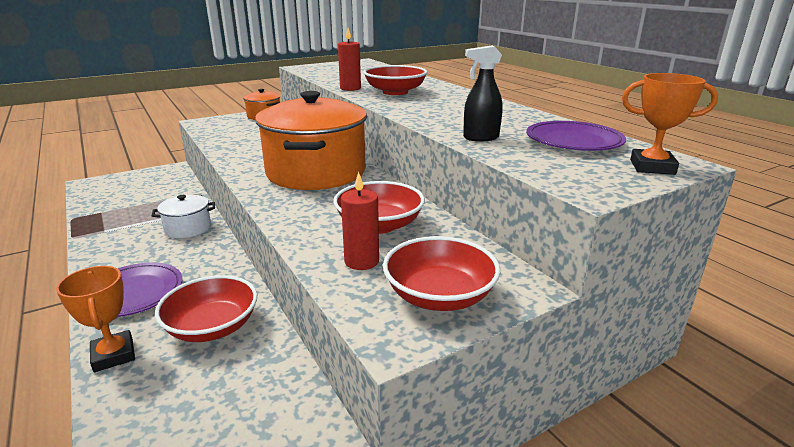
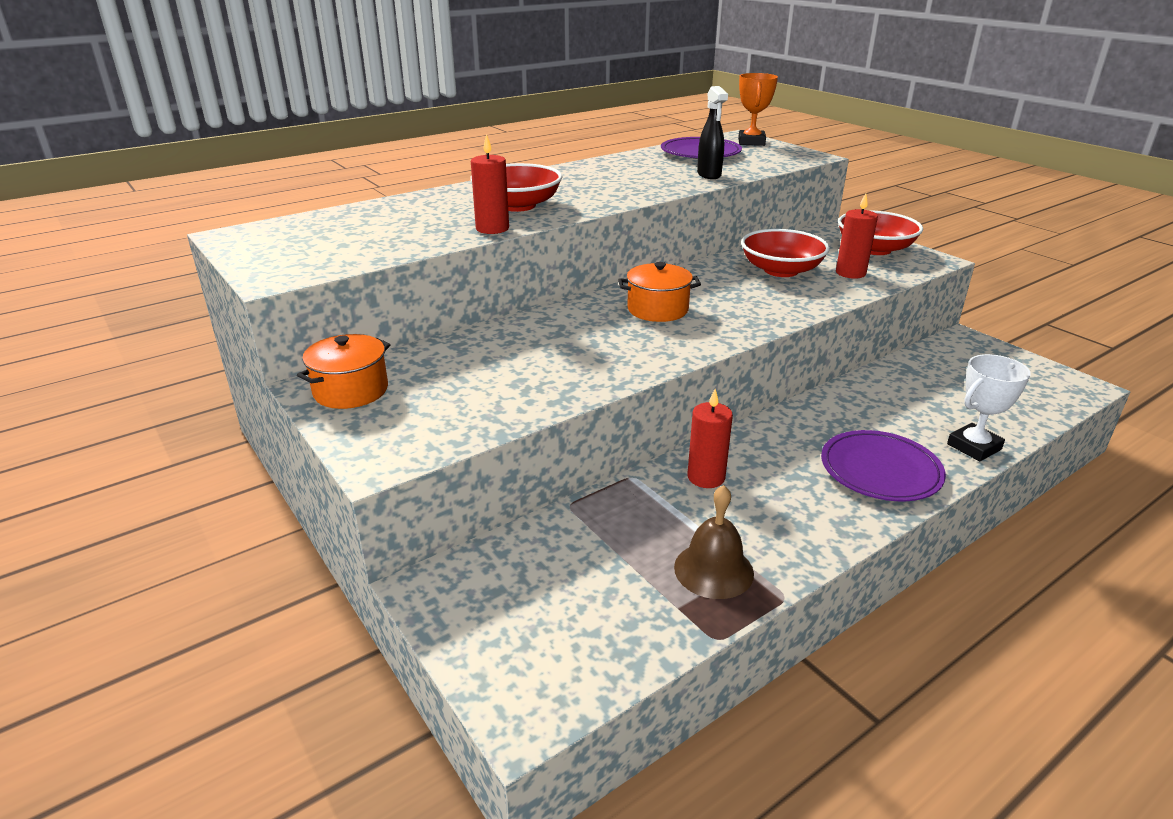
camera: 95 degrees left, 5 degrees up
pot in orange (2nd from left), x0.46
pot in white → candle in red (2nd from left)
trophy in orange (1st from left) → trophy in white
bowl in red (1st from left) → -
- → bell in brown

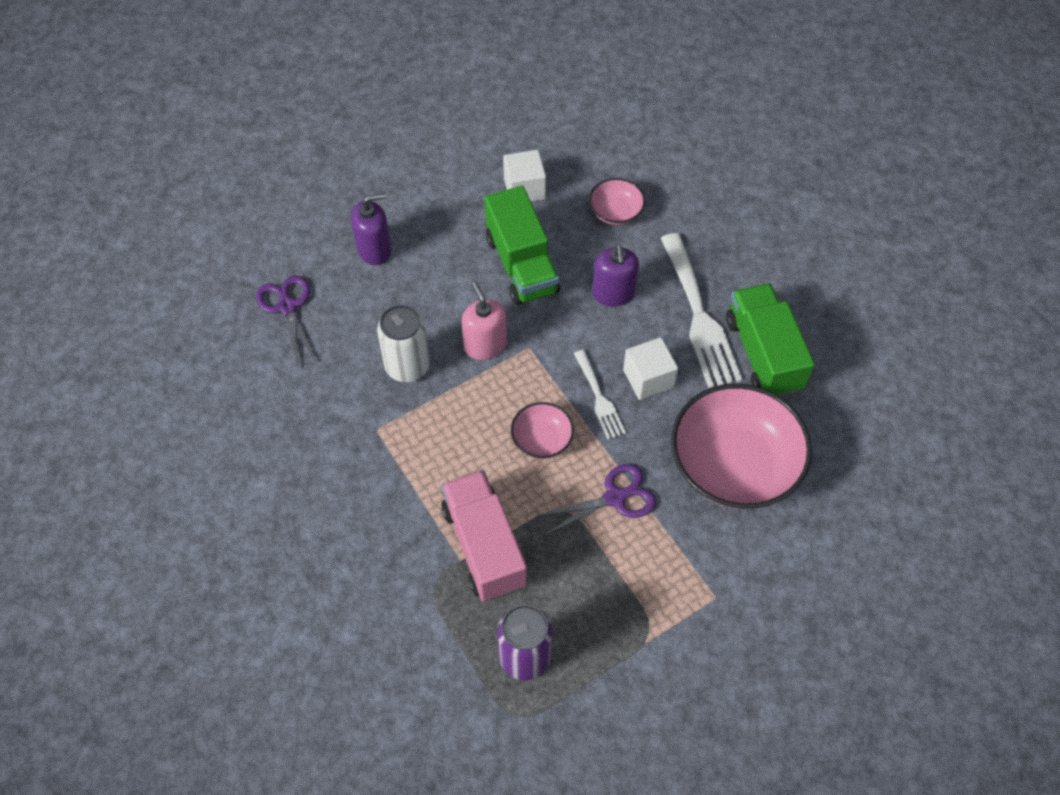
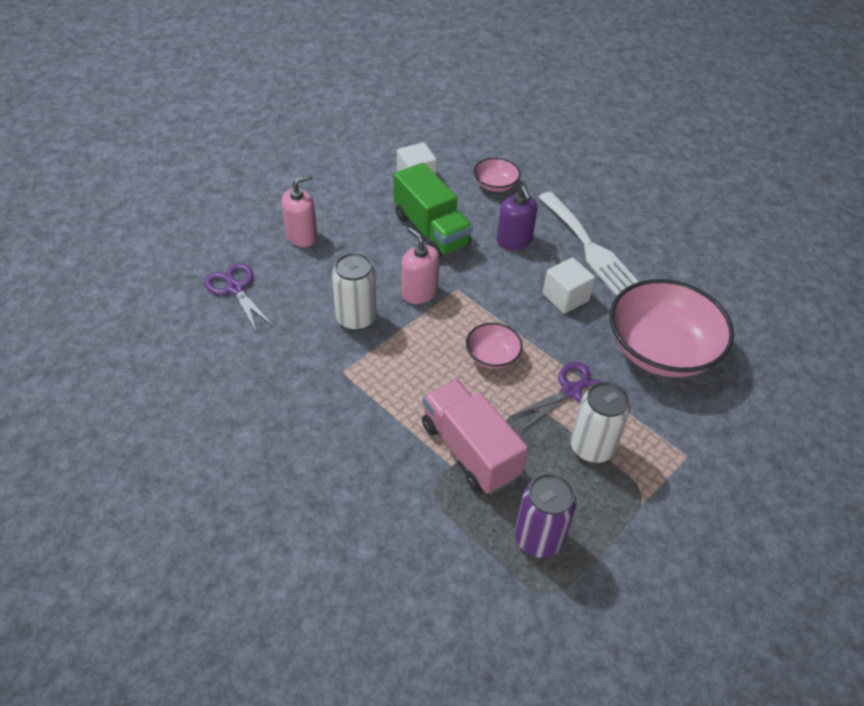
camera: 15 degrees left, 10 degrees down
soap dispenser in purple (1st from left) → soap dispenser in pink (1st from left)
truck in green (2nd from left) → -
fork in white (1st from left) → -
- → can in white (2nd from left)

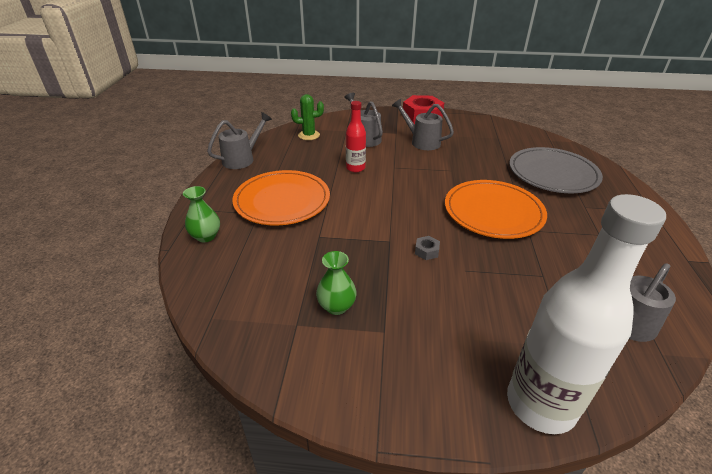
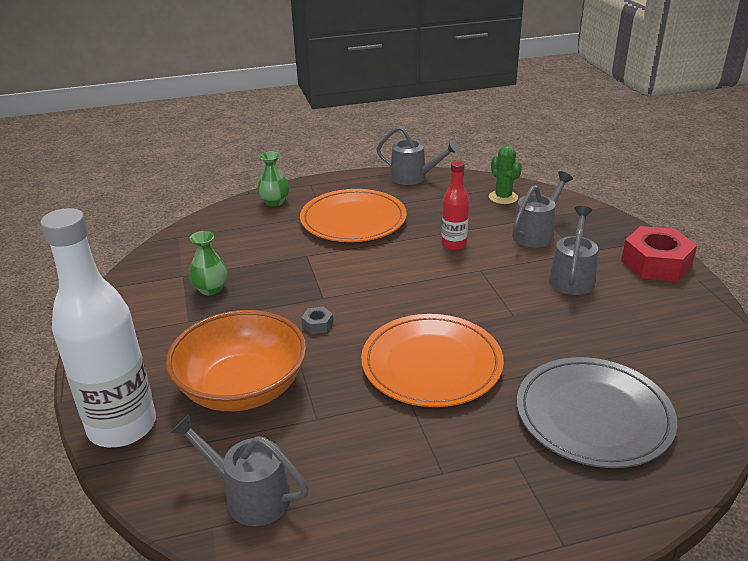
camera: 70 degrees right, 5 degrees down
- → bowl in orange

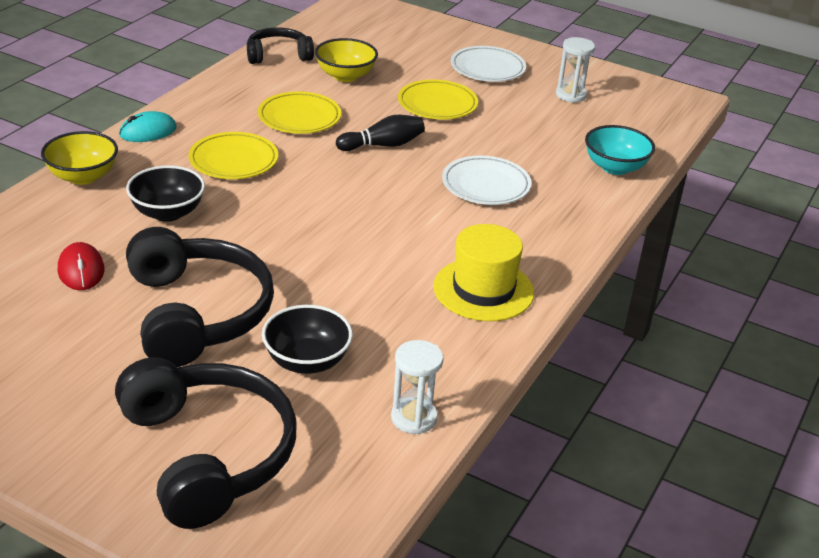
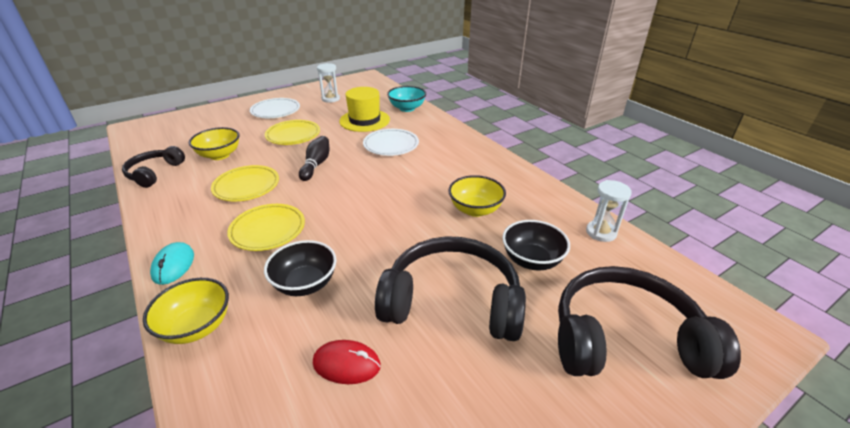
camera: 60 degrees left, 0 degrees up
hat in yellow, moved
- → bowl in yellow (3rd from left)

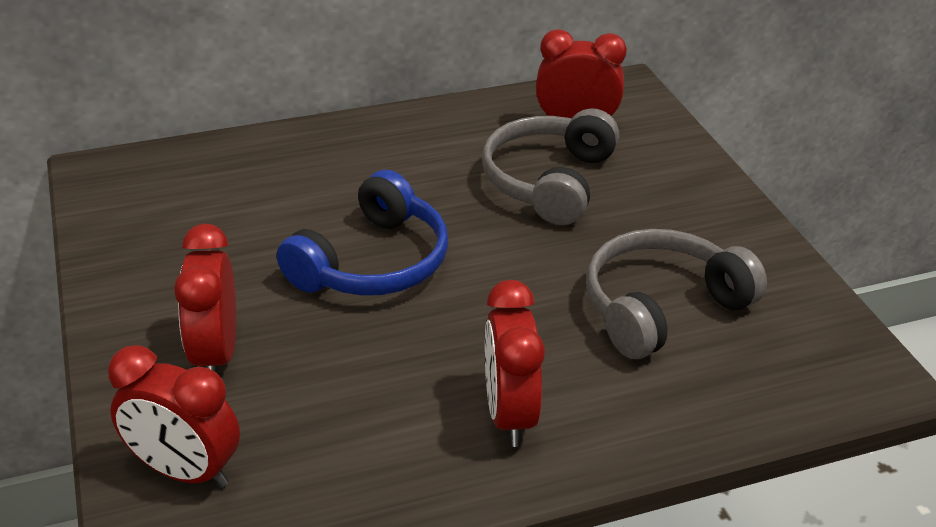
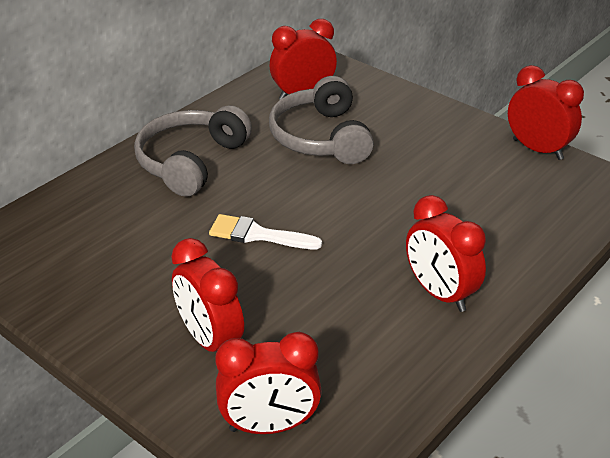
camera: 30 degrees left, 0 degrees up
headphones in blue → brush in white
headphones in grey (2nd from left in the first image) → headphones in grey (1st from left), moved
- → clock in red (5th from left)

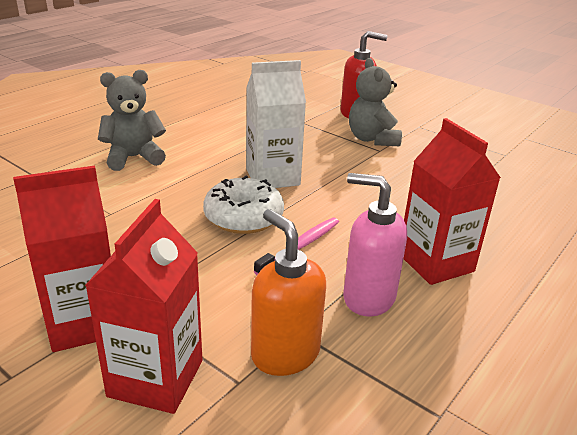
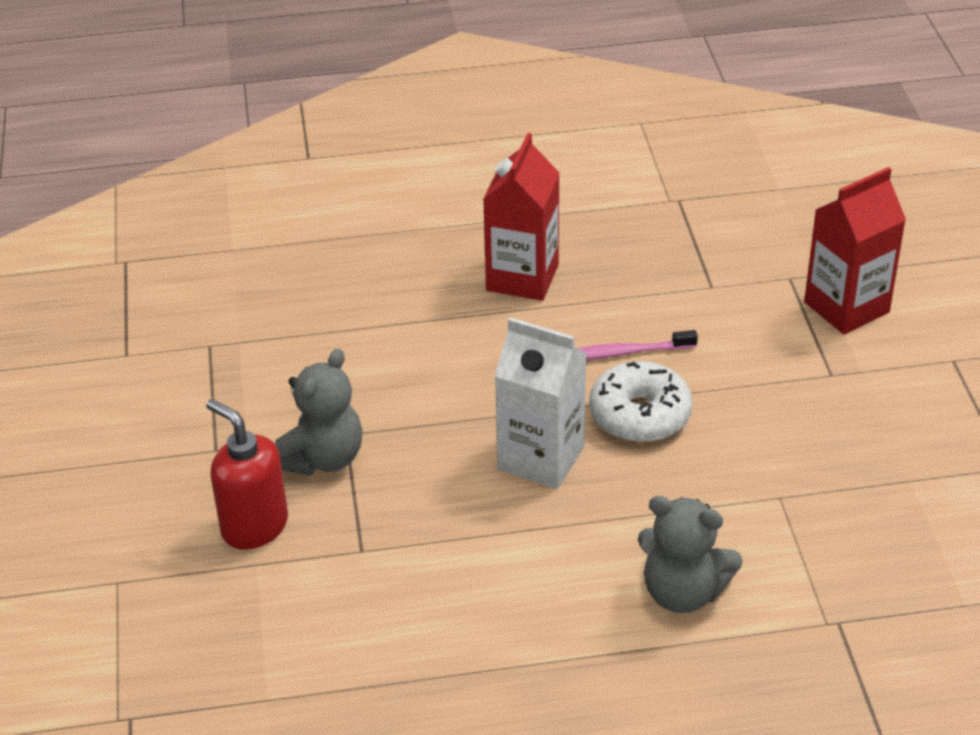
camera: 135 degrees left, 10 degrees up
carton in red (1st from left) → -
soap dispenser in pink → -
soap dispenser in orange → -

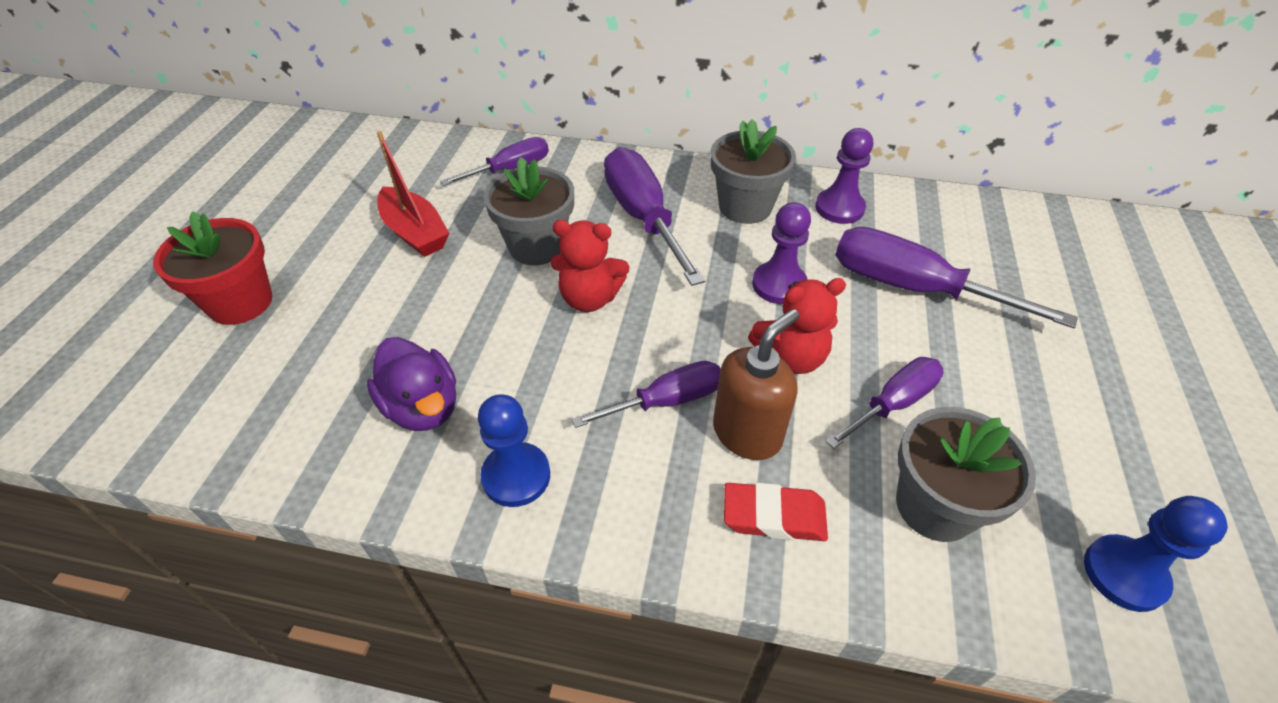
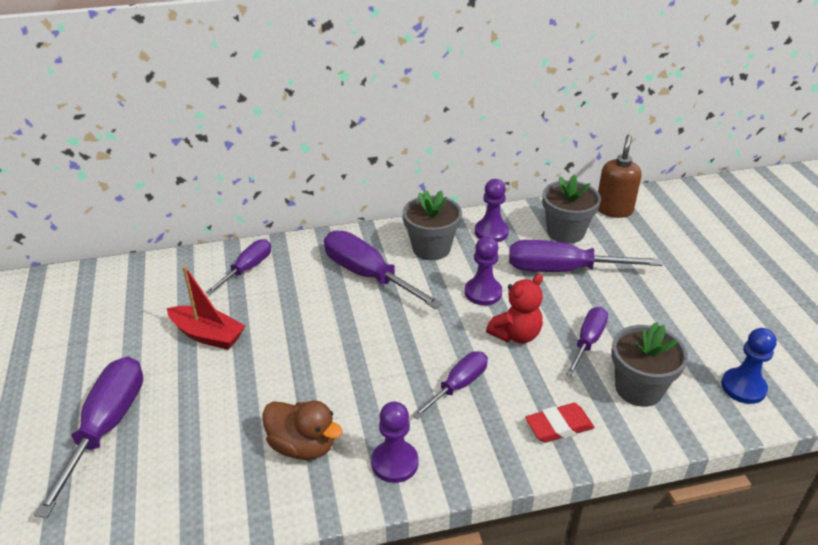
camera: 25 degrees left, 10 degrees down
flower pot in grey (1st from left in the first image) → flower pot in grey (2nd from left), moved
flower pot in red → screwdriver in purple (1st from left)
teddy bear in red (1st from left) → -
soap dispenser in brown, moved
duck in purple → duck in brown
pawn in blue (1st from left) → pawn in purple (1st from left)

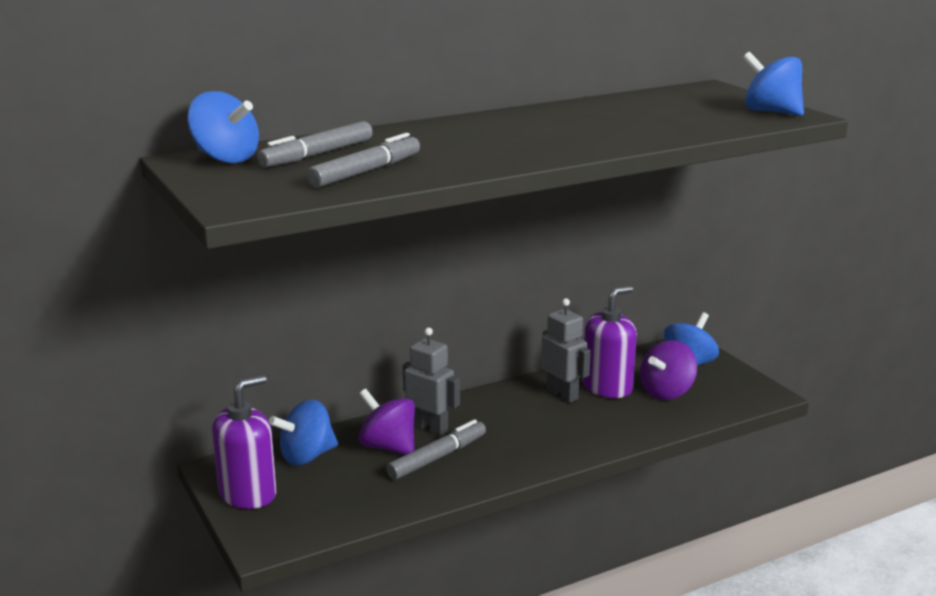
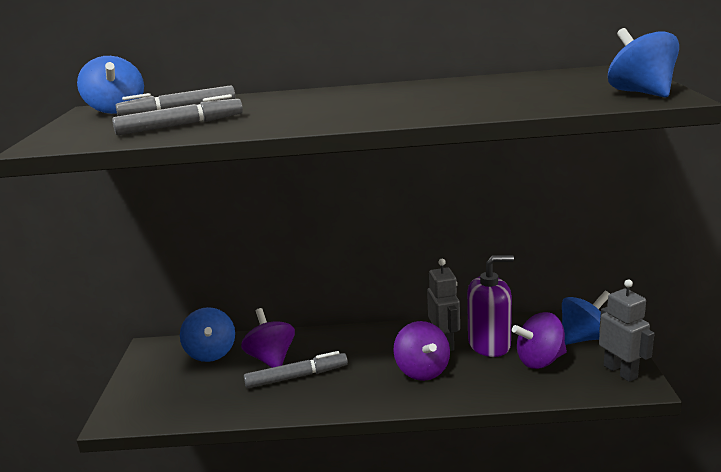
camera: 30 degrees right, 0 degrees up
robot in grey (1st from left in the first image) → robot in grey (2nd from left), moved
soap dispenser in purple (1st from left) → -
spinning top in blue (2nd from left), 105 degrees counterclockwise
- → spinning top in purple (2nd from left)

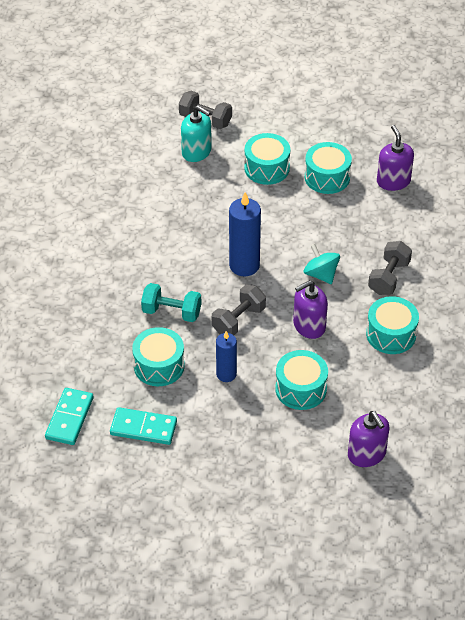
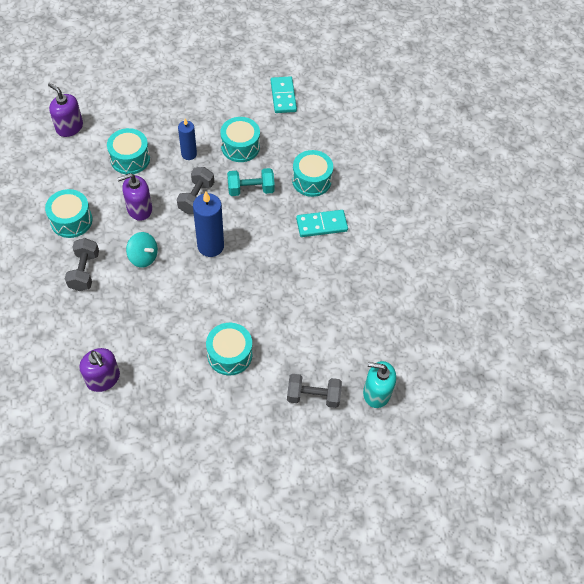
camera: 155 degrees right, 10 degrees up
soap dispenser in turquoise, moved
drum in turquoise (4th from left in the first image) → drum in turquoise (5th from left), moved
soap dispenser in purple (1st from left in the first image) → soap dispenser in purple (3rd from left), 150 degrees counterclockwise
domino in turquoise (2nd from left), moved

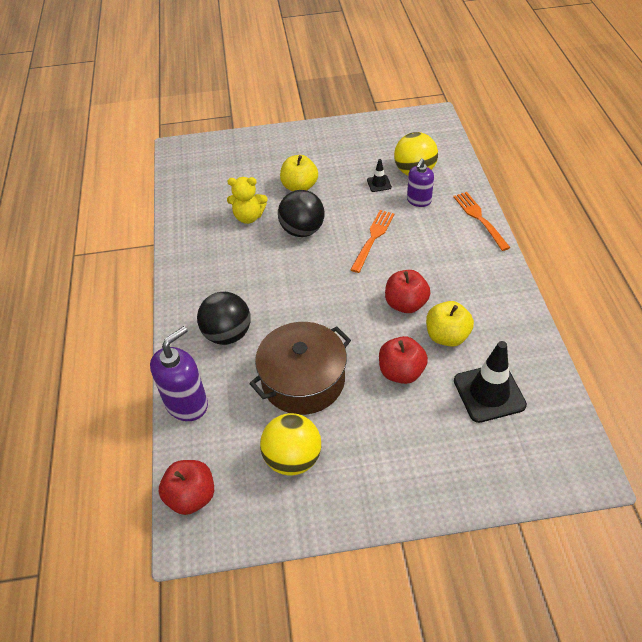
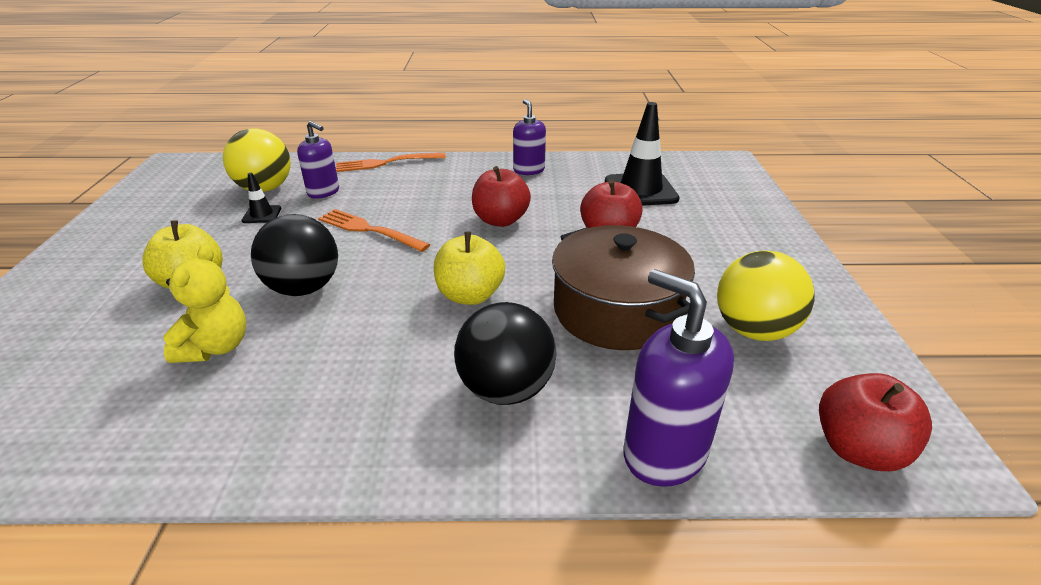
camera: 85 degrees left, 15 degrees down
apple in yellow (2nd from left), moved
- → soap dispenser in purple (2nd from left)

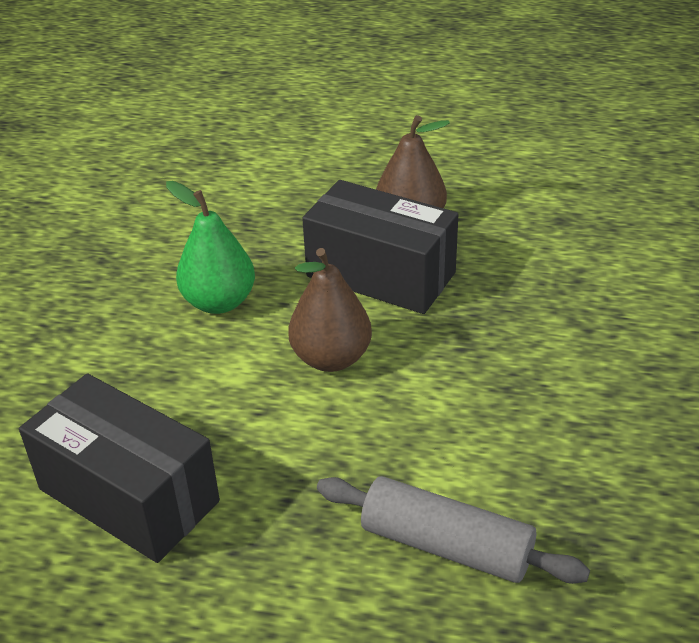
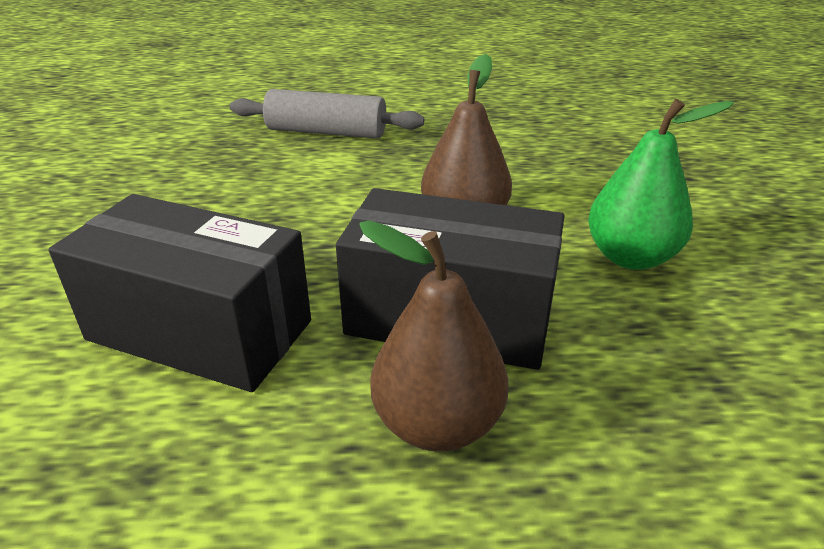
camera: 165 degrees right, 5 degrees down
box in black (1st from left), moved

